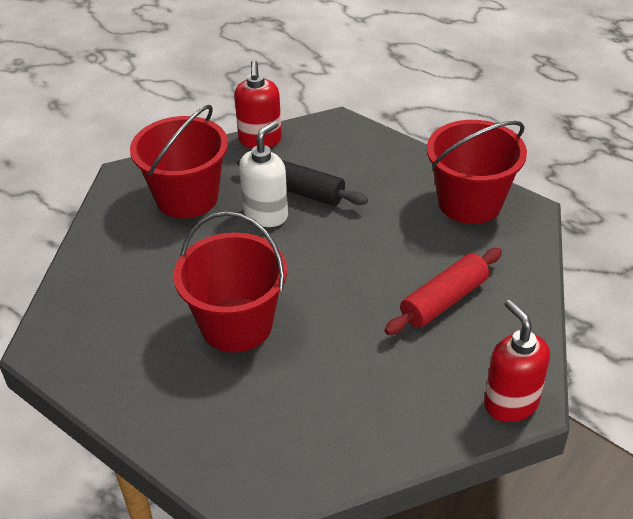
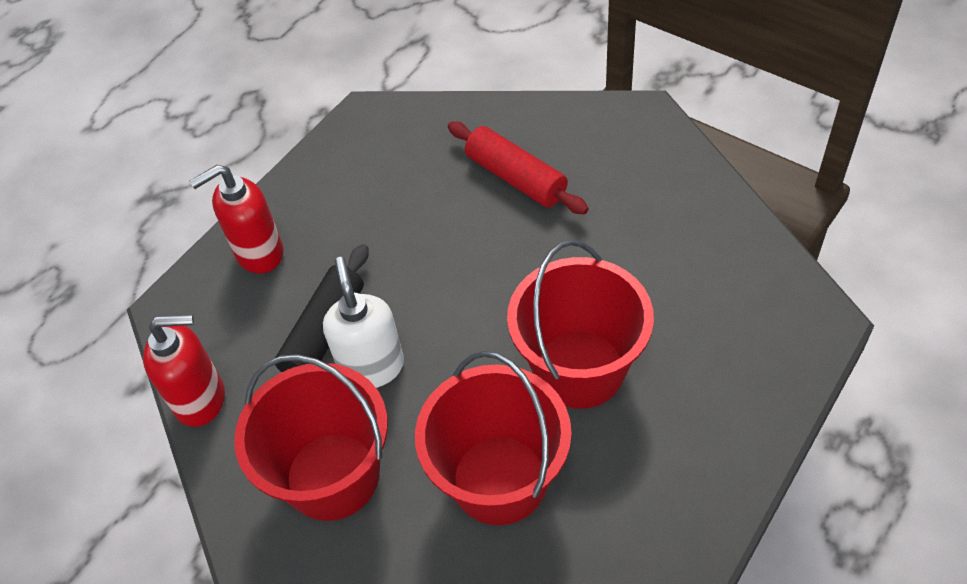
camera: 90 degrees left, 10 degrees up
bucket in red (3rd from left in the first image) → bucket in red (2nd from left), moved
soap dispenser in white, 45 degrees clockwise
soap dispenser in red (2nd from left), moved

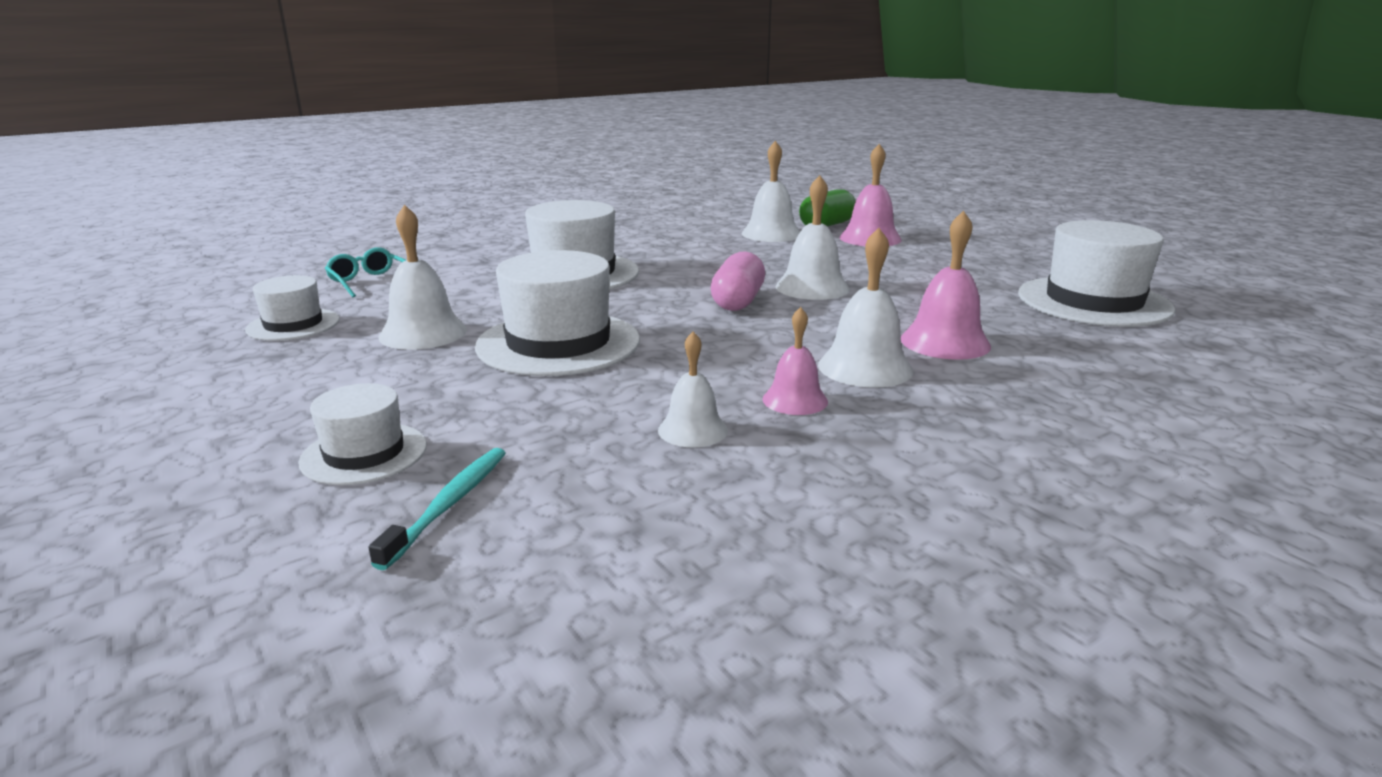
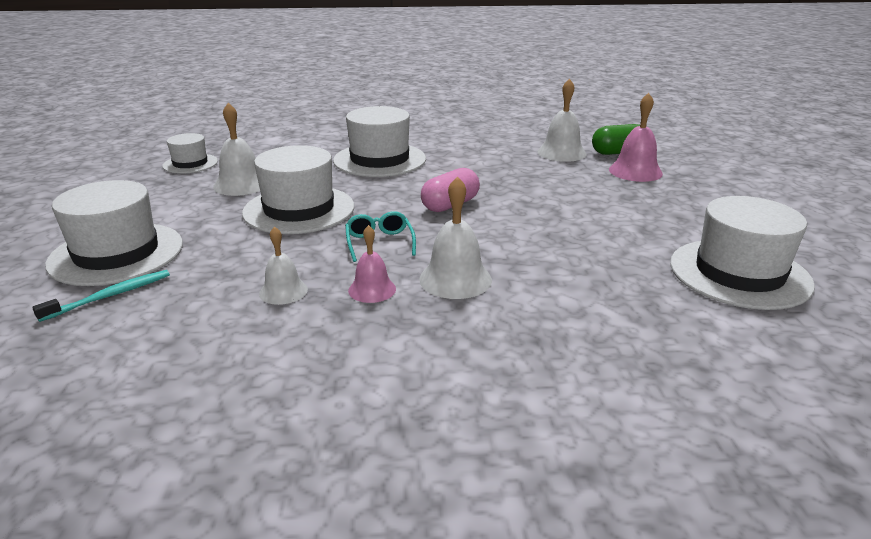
camera: 30 degrees right, 5 degrees up
bell in white (4th from left) → -
bell in pink (3rd from left) → -
glasses in turquoise, moved
hat in white (2nd from left in the first image) → hat in white (1st from left), x1.78

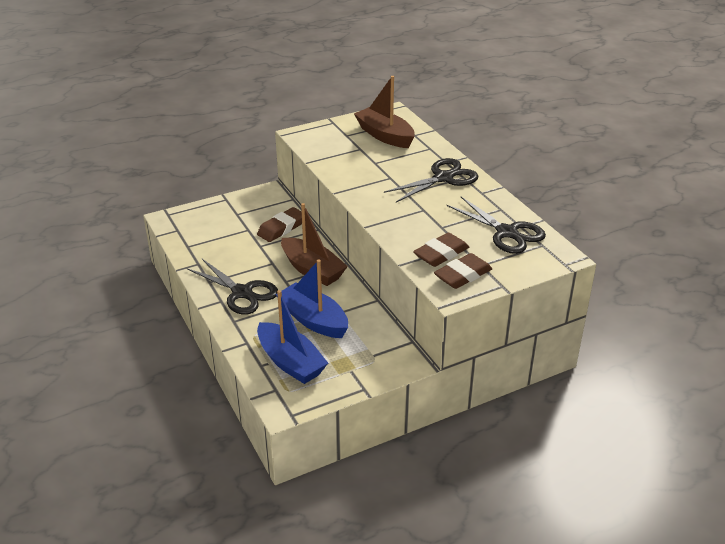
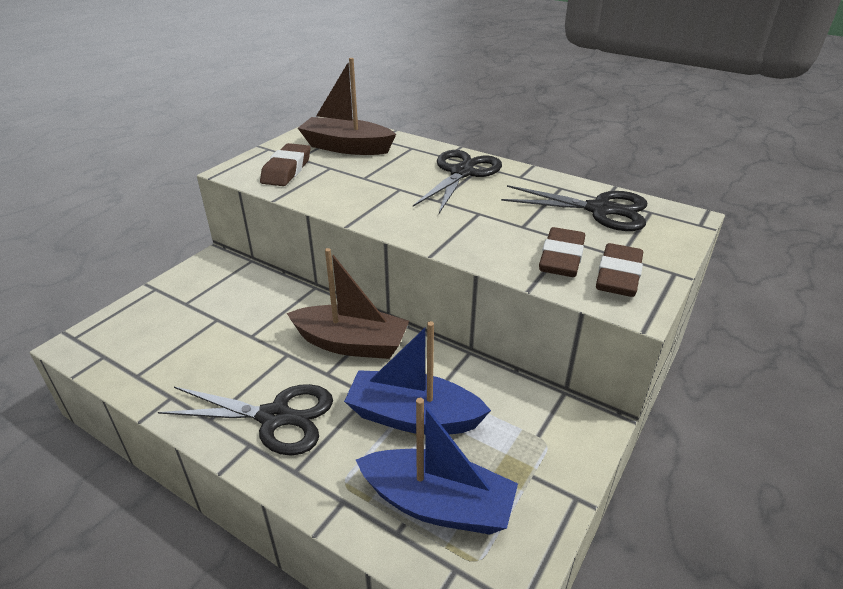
camera: 30 degrees left, 0 degrees up
eraser in brown (1st from left), moved

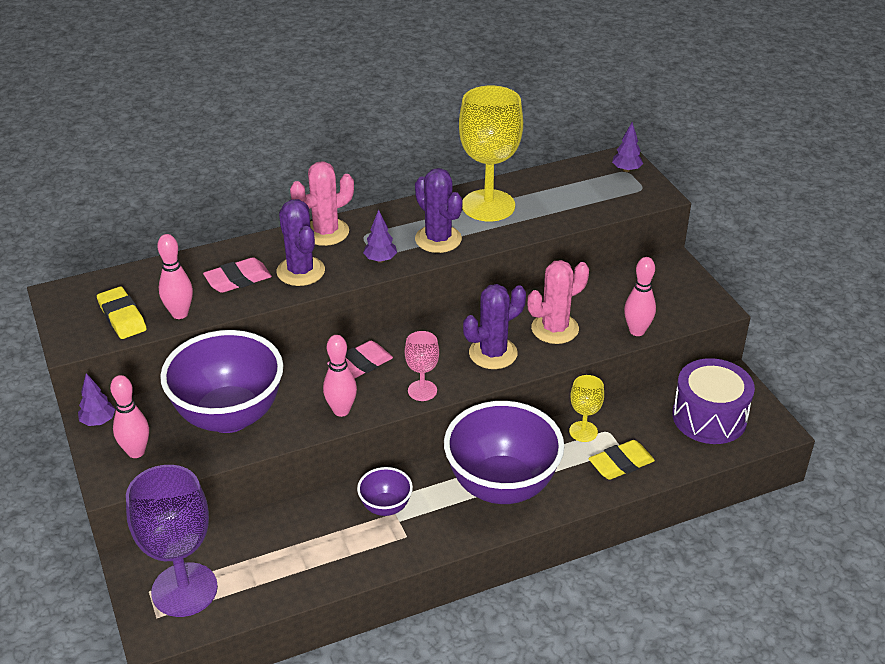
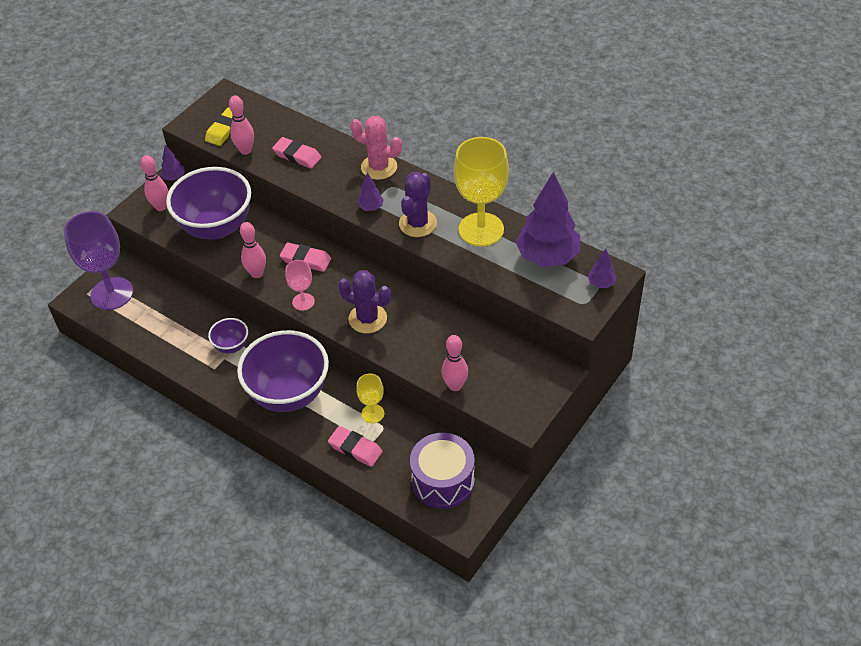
camera: 60 degrees right, 10 degrees up
cactus in purple (1st from left) → -
cactus in pink (2nd from left) → -
eraser in yellow (2nd from left) → eraser in pink (3rd from left)
- → tree in purple (3rd from left)

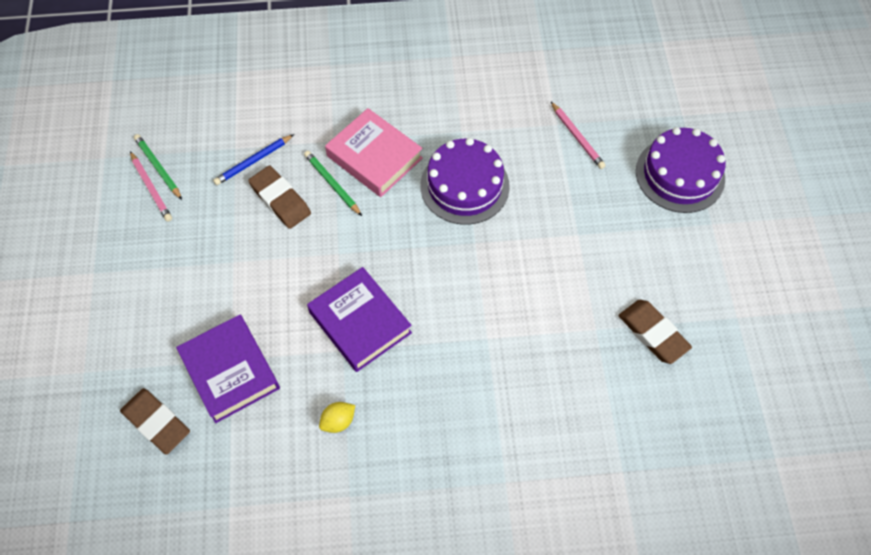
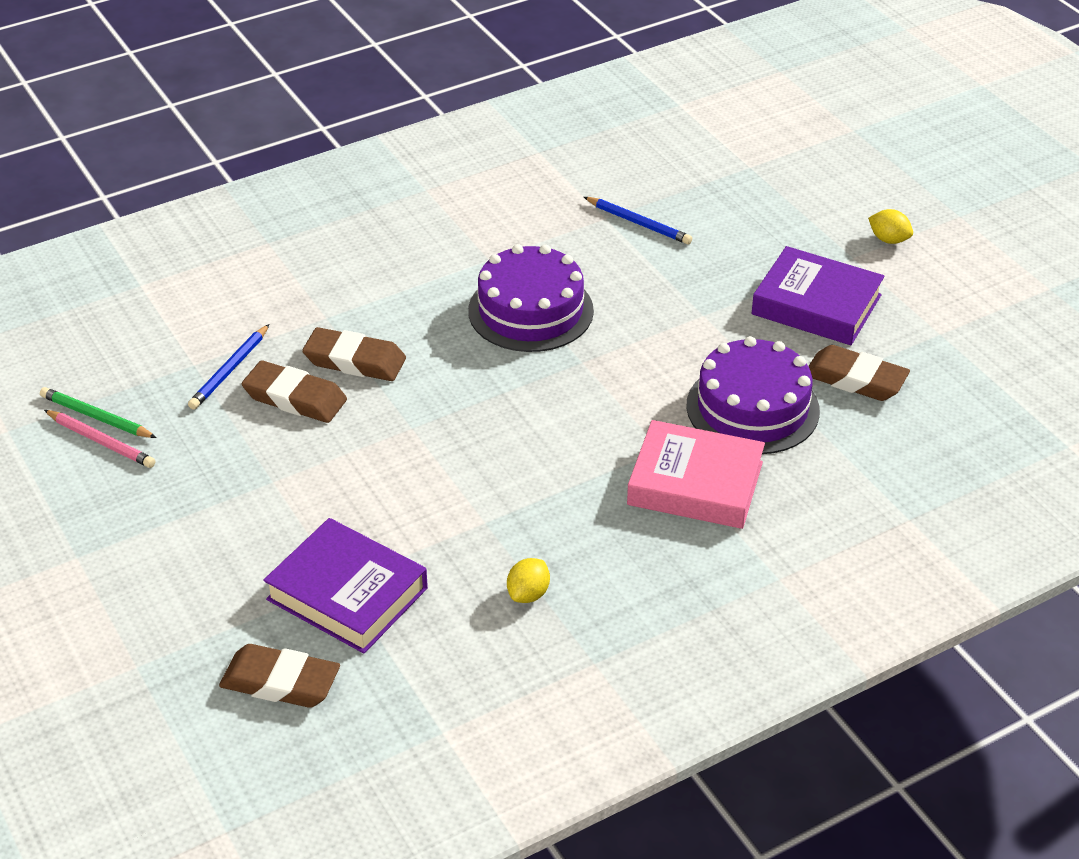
camera: 25 degrees left, 20 degrees down
pencil in pink (2nd from left) → pencil in blue (2nd from left)
book in pink, moved
cake in purple (2nd from left), moved
pencil in green (2nd from left) → eraser in brown (3rd from left)
book in purple (2nd from left), moved
- → lemon in yellow (2nd from left)

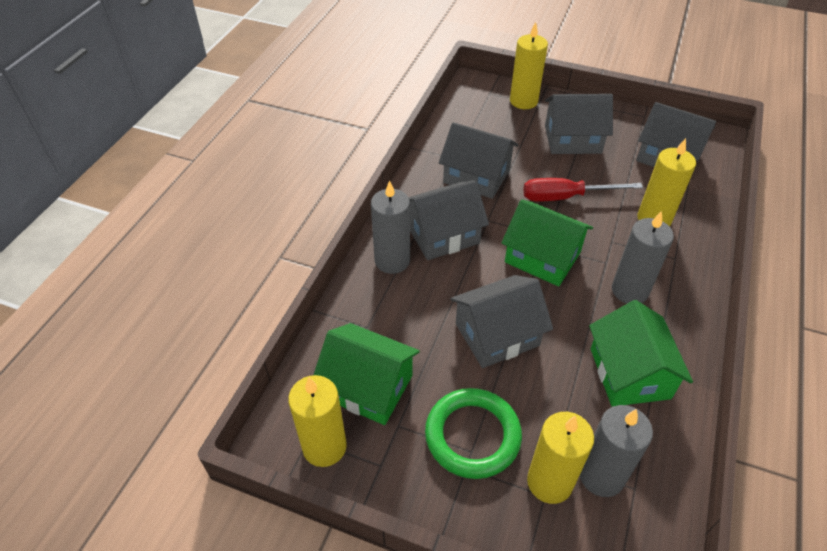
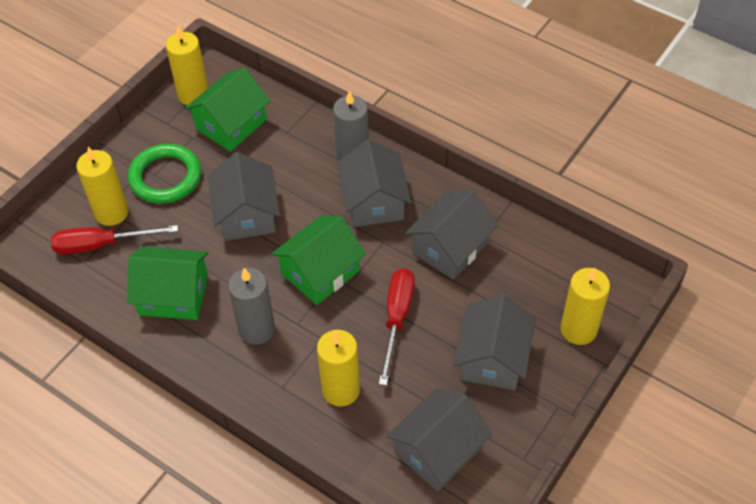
camera: 105 degrees right, 5 degrees up
candle in grey (2nd from left) → screwdriver in red (1st from left)

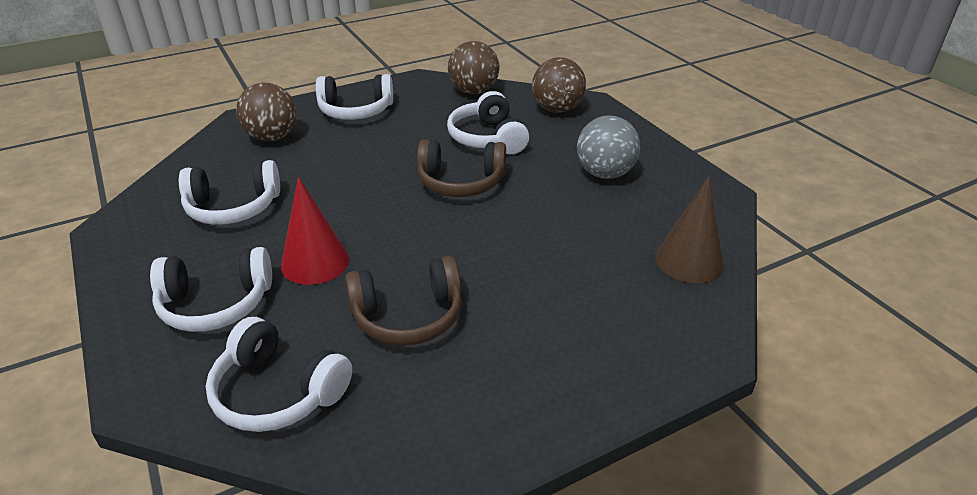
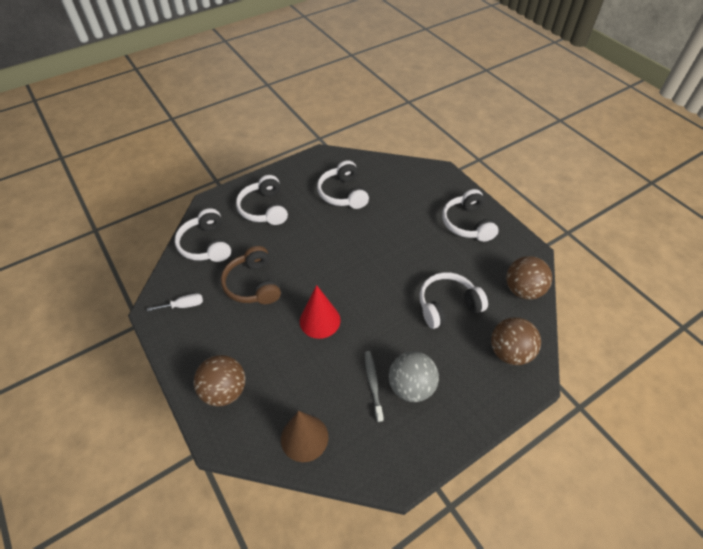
camera: 85 degrees right, 15 degrees up
ball in brown (1st from left), moved
headphones in brown (2nd from left) → -
cone in red, moved
headphones in white (3rd from left in the first image) → headphones in white (1st from left), 45 degrees counterclockwise
- → screwdriver in white
- → toothbrush in grey

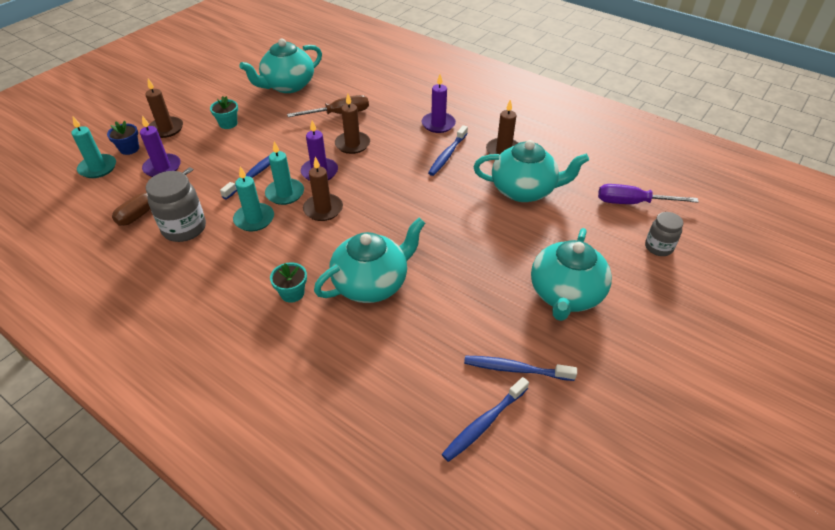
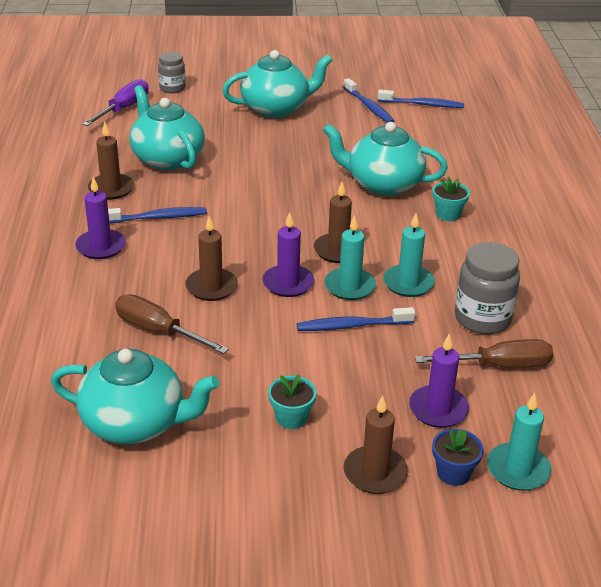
camera: 130 degrees left, 10 degrees down
screwdriver in purple, 120 degrees counterclockwise

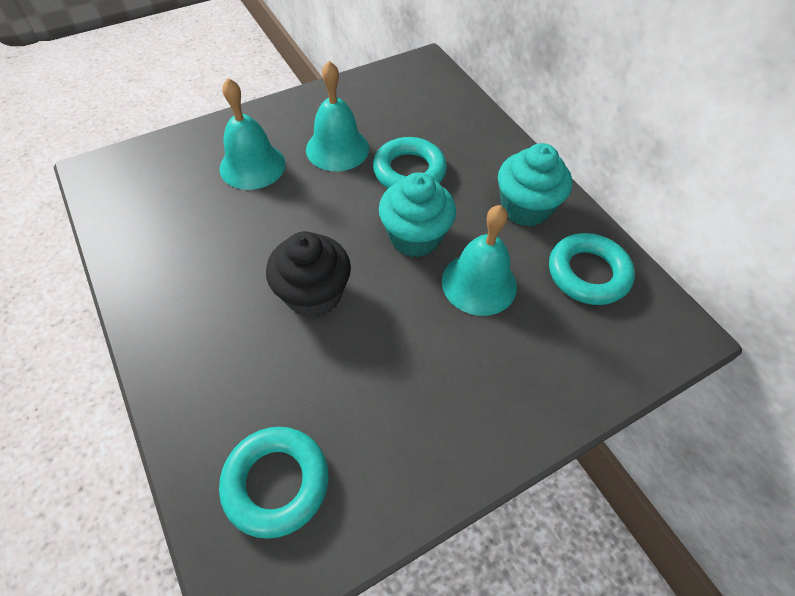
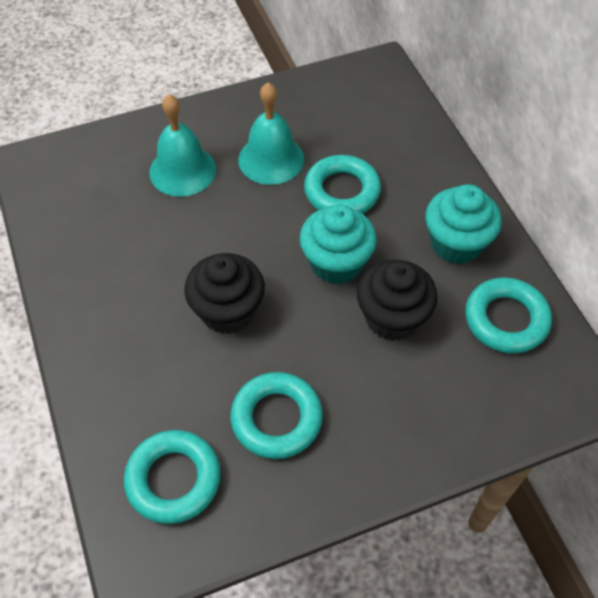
camera: 10 degrees right, 0 degrees up
bell in turquoise (3rd from left) → cupcake in black (2nd from left)
- → ring in turquoise (2nd from left)

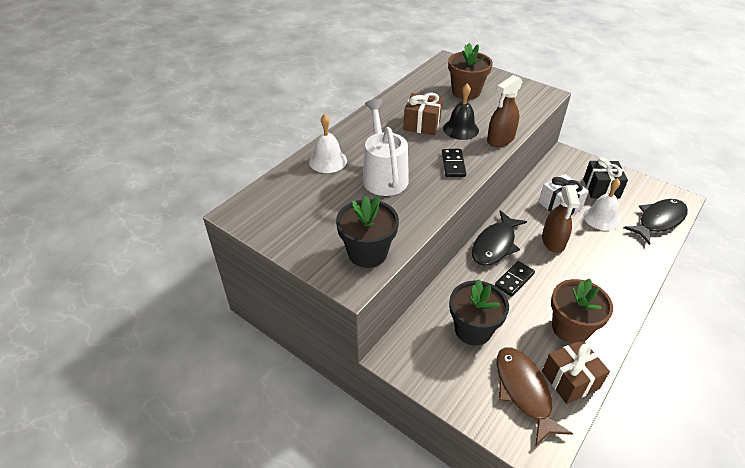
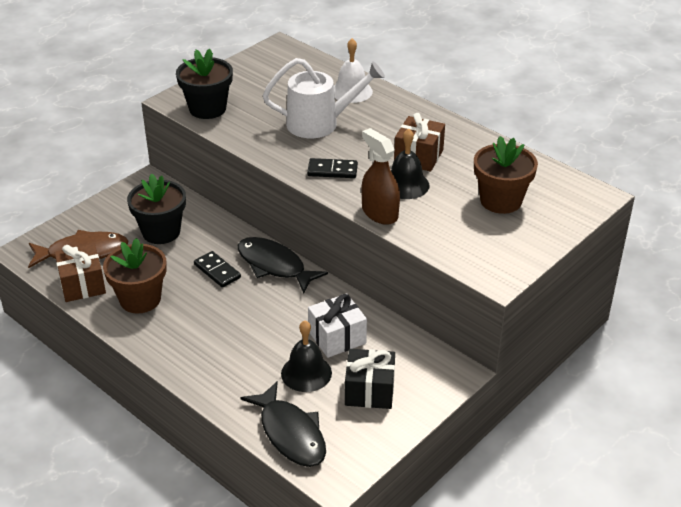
camera: 95 degrees right, 5 degrees down
bell in white (2nd from left) → bell in black (1st from left)
spray bottle in brown (2nd from left) → -

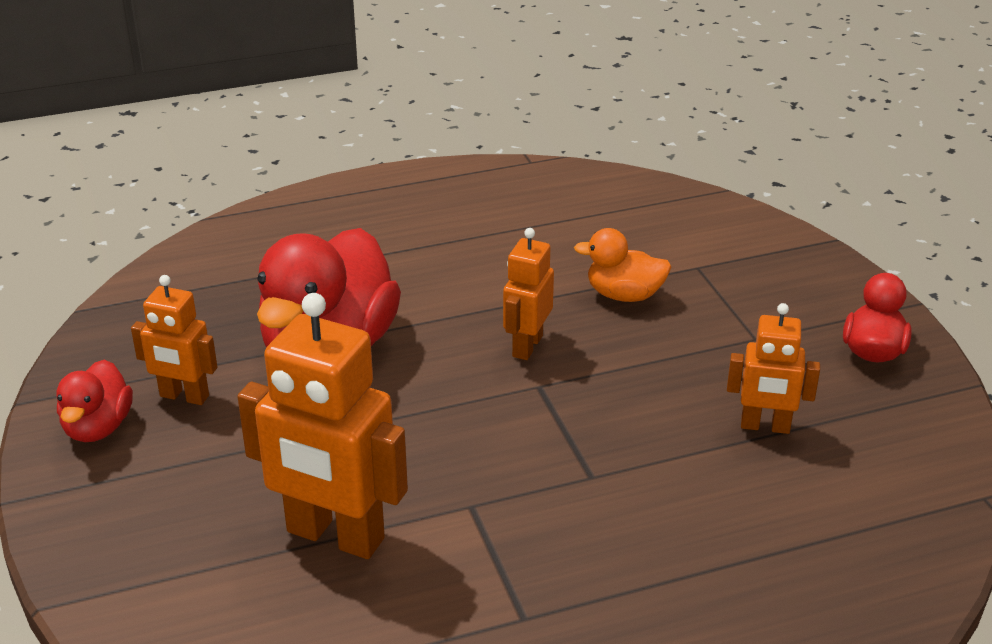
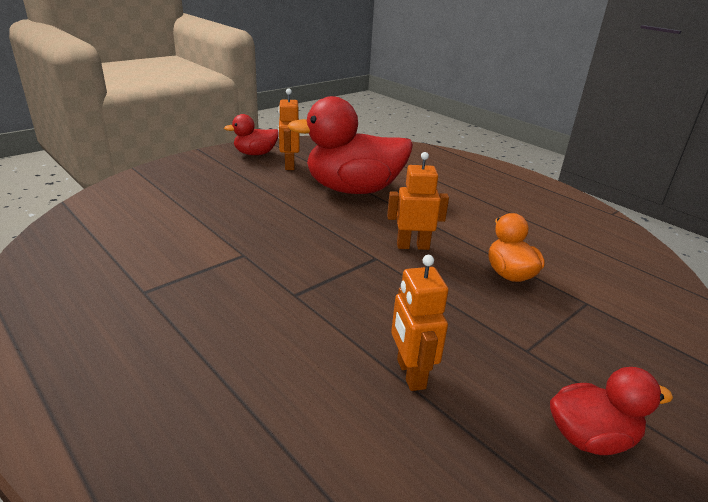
camera: 65 degrees right, 5 degrees down
robot in orange (2nd from left) → -

